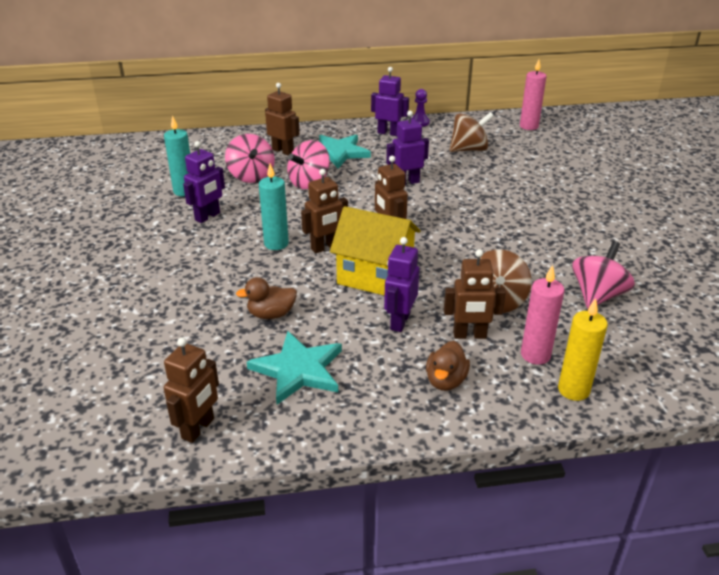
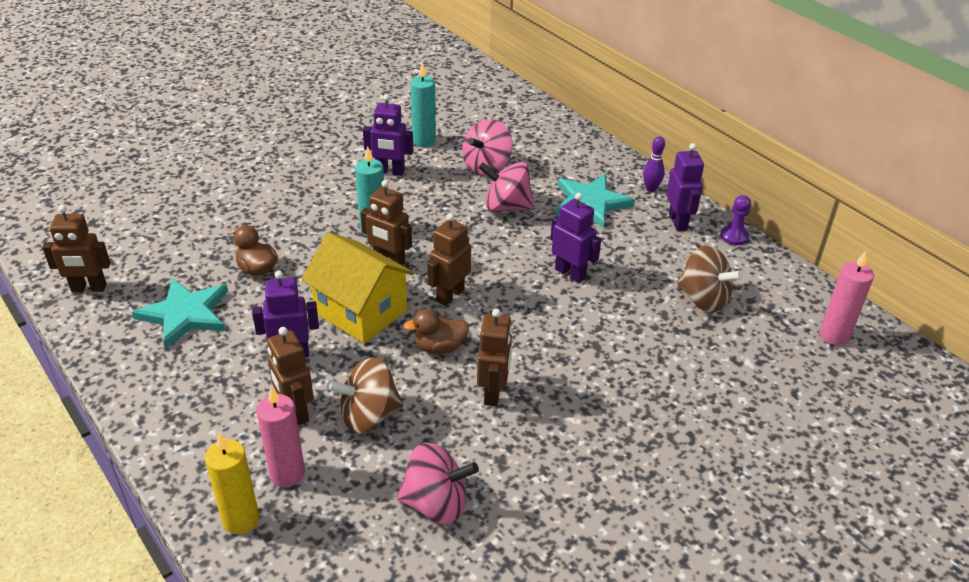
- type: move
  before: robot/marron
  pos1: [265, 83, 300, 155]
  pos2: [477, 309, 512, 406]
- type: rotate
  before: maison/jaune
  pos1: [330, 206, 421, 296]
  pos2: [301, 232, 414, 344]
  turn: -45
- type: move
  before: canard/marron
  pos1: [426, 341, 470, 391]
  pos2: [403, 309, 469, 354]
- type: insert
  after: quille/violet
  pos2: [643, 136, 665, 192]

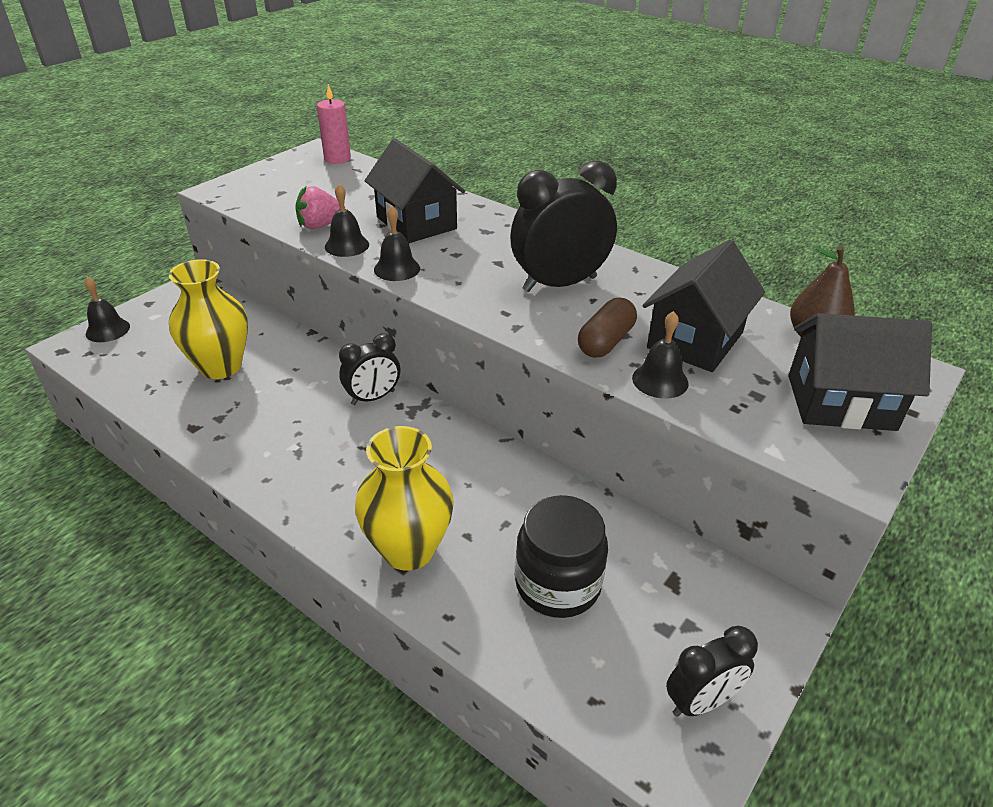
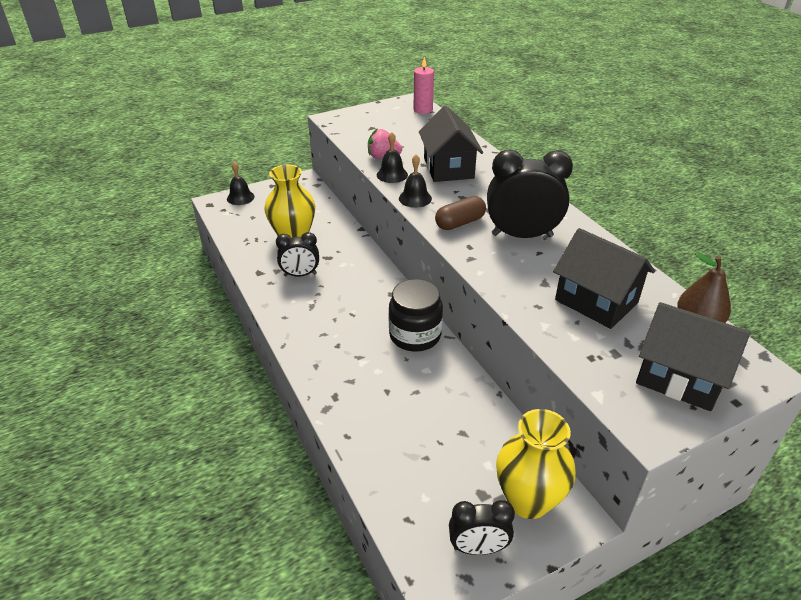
- type: rotate
  before: maison/noir
  pos1: [643, 240, 765, 372]
  pos2: [553, 228, 655, 329]
  turn: 75
- type: move
  before: gélule/marron
  pos1: [578, 298, 637, 358]
  pos2: [435, 196, 486, 230]
- type: delete
  before: cloche/noir
  pos1: [632, 311, 688, 399]
- type: move
  before: réveil/noir
  pos1: [339, 333, 400, 405]
  pos2: [276, 232, 319, 277]
- type: move
  before: vase/jaune
  pos1: [355, 426, 454, 571]
  pos2: [496, 409, 576, 519]
- type: move
  before: bocal/noir
  pos1: [515, 495, 608, 618]
  pos2: [389, 279, 443, 352]

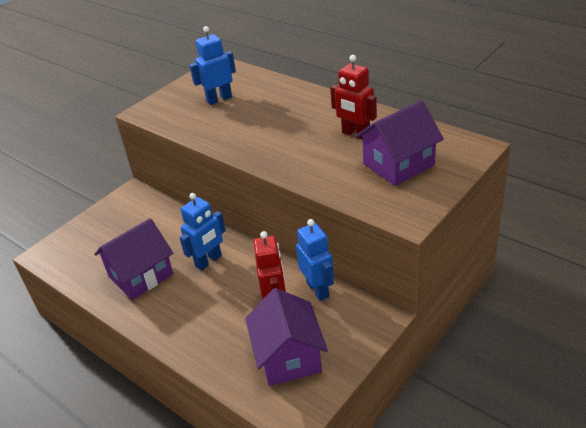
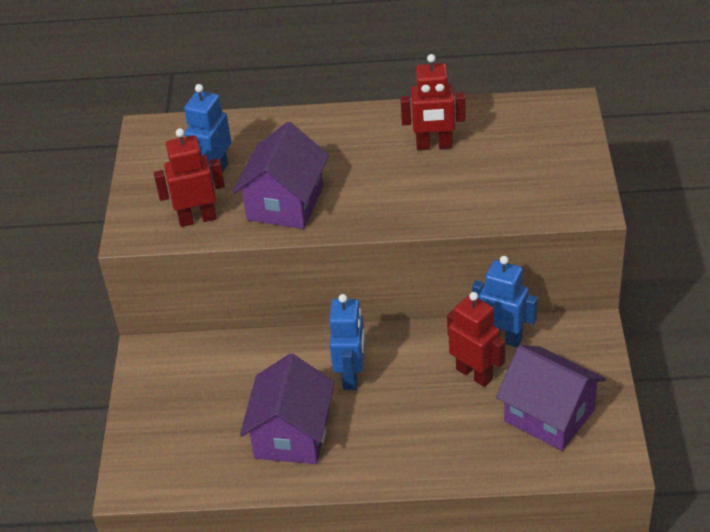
- type: move
  before: maison/violet
  pos1: [356, 100, 444, 186]
  pos2: [233, 122, 329, 229]
- type: insert
  after: robot/rouge
  pos2: [154, 128, 225, 227]

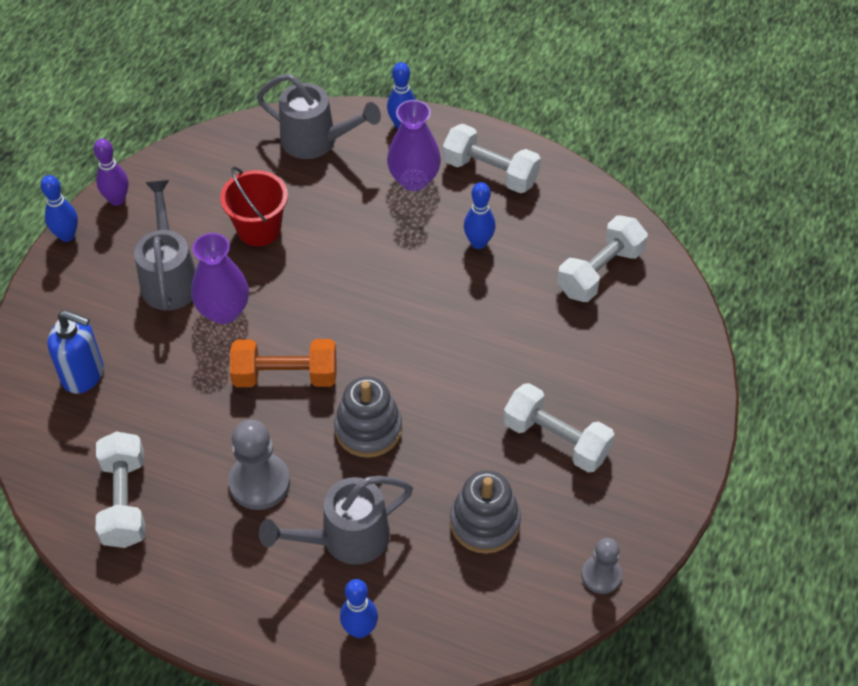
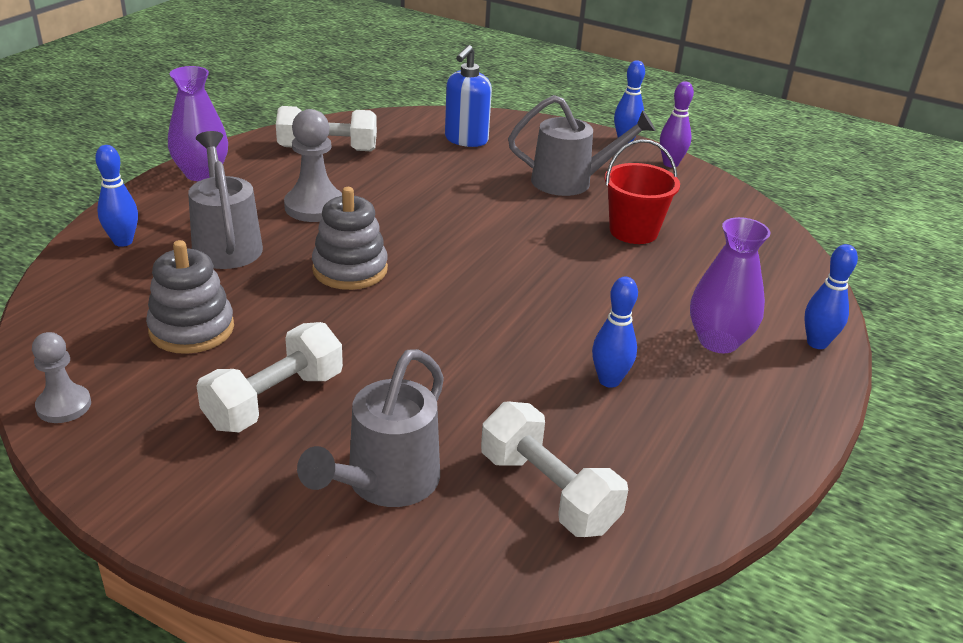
- type: move
  before: arrosoir/gris
  pos1: [257, 74, 381, 159]
  pos2: [297, 349, 444, 507]
- type: delete
  before: haltère/blanc
  pos1: [443, 124, 541, 193]
- type: move
  before: vase/violet
  pos1: [191, 233, 249, 324]
  pos2: [168, 66, 228, 181]
- type: delete
  before: haltère/orange
  pos1: [230, 339, 336, 387]

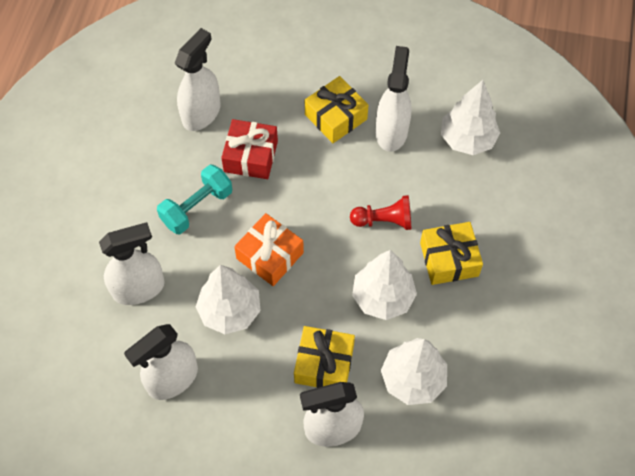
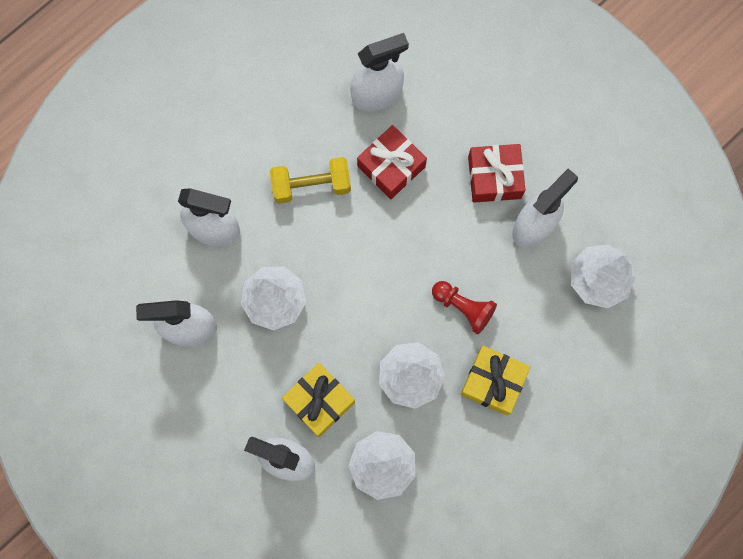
- type: recolor
  before: cadeau/jaune
  after: cadeau/rouge
  pos1: [305, 76, 368, 143]
  pos2: [468, 144, 525, 203]
- type: recolor
  before: haltère/turquoise
  after: haltère/jaune
  pos1: [157, 165, 232, 234]
  pos2: [270, 157, 351, 204]
- type: delete
  before: cadeau/orange
  pos1: [234, 213, 304, 286]

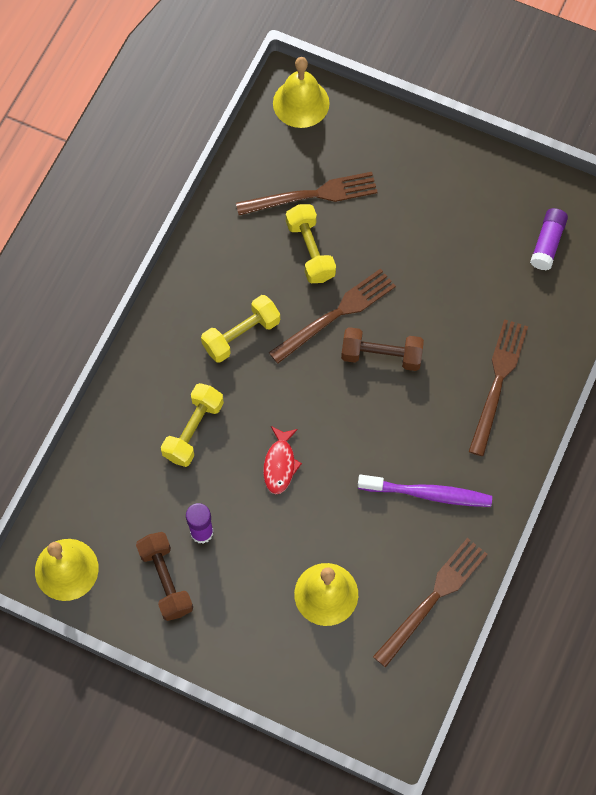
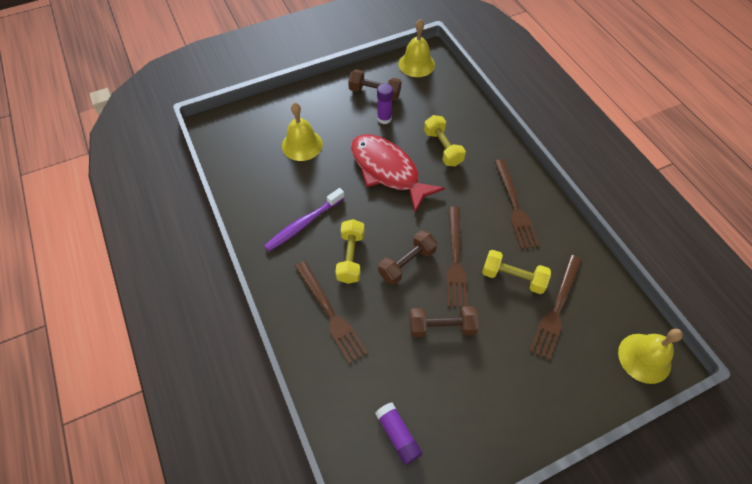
- type: move
  before: haltère/jaune
  pos1: [201, 295, 280, 363]
  pos2: [335, 219, 364, 284]
- type: resize
  before: poisson/rouge
  pos1: [263, 426, 302, 495]
  pos2: [351, 134, 445, 213]
  scale: 2.2
- type: move
  before: fourchette/marron
  pos1: [373, 538, 488, 668]
  pos2: [495, 159, 539, 249]
- type: insert
  after: haltère/marron
  pos2: [409, 306, 479, 337]

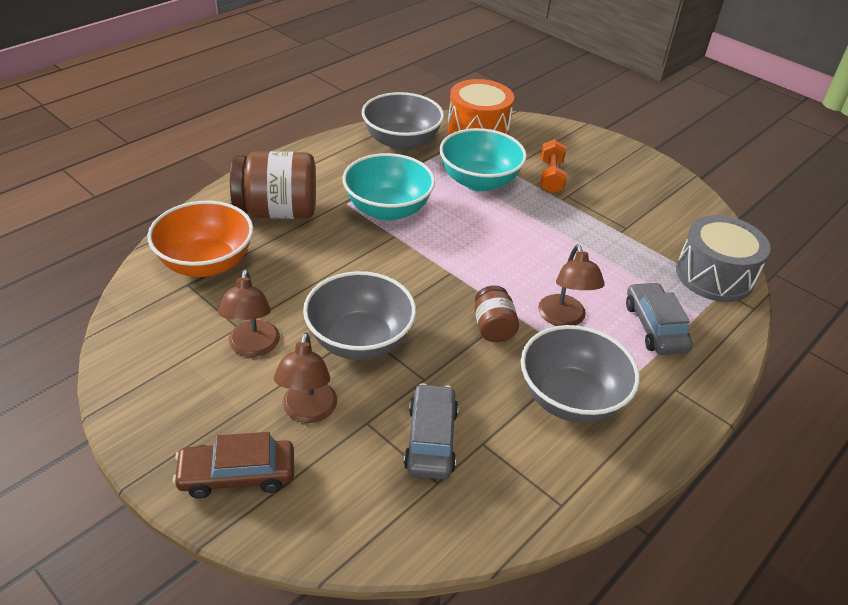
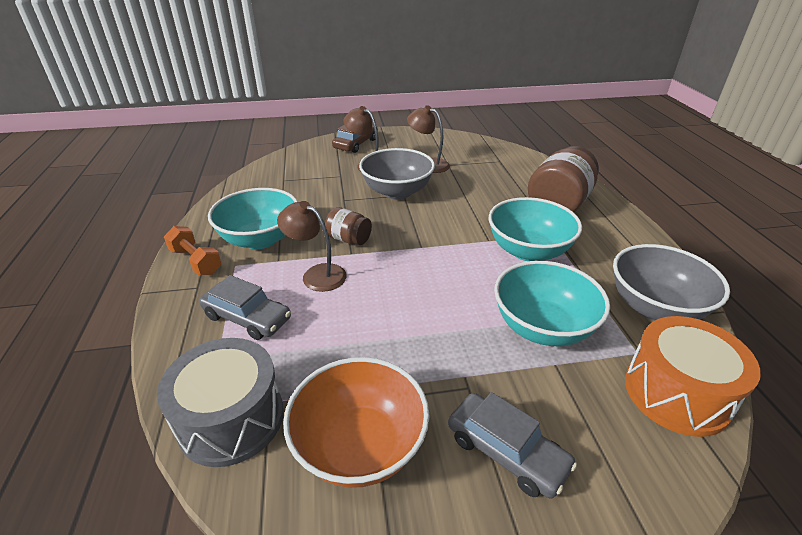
- type: move
  before: haltère/orange
  pos1: [540, 139, 567, 193]
  pos2: [164, 226, 222, 275]
- type: move
  before: bol/orange
  pos1: [147, 201, 253, 277]
  pos2: [283, 357, 430, 488]
- type: recolor
  before: bol/gris
  after: bol/turquoise
  pos1: [521, 325, 640, 423]
  pos2: [208, 188, 298, 249]
- type: move
  before: voiture/gris
  pos1: [404, 383, 458, 480]
  pos2: [448, 392, 577, 499]

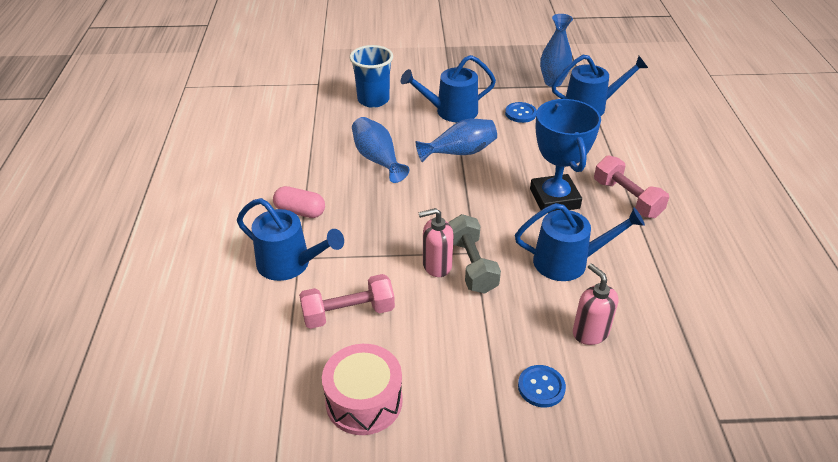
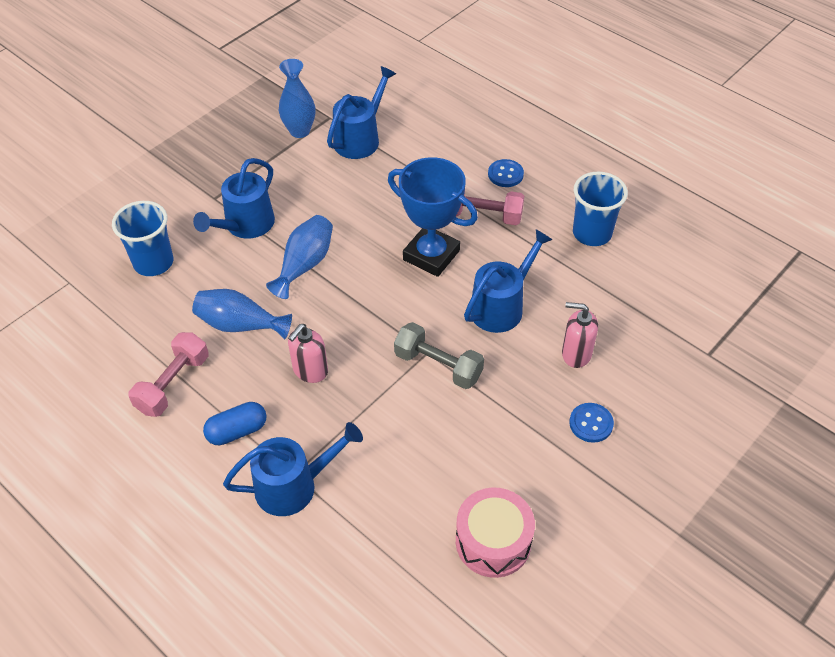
- type: move
  before: bouton/bleu
  pos1: [505, 102, 537, 123]
  pos2: [488, 159, 524, 187]
- type: recolor
  before: gélule/rose
  after: gélule/bleu
  pos1: [273, 186, 325, 218]
  pos2: [203, 402, 267, 445]
- type: move
  before: distributeur de savon/rose
  pos1: [418, 208, 454, 277]
  pos2: [288, 324, 328, 383]
- type: move
  before: haltère/rose
  pos1: [299, 274, 395, 329]
  pos2: [129, 332, 209, 417]
- type: insert
  after: gobelet/bleu
  pos2: [573, 171, 628, 246]

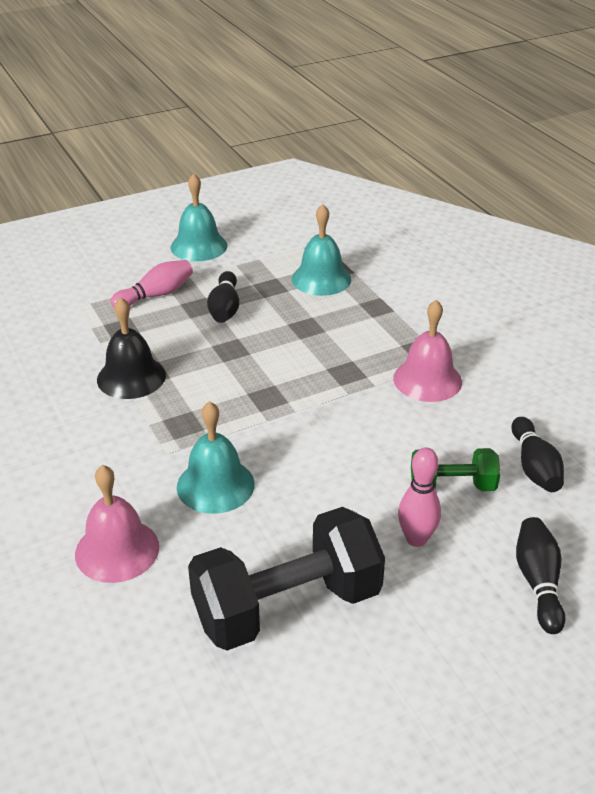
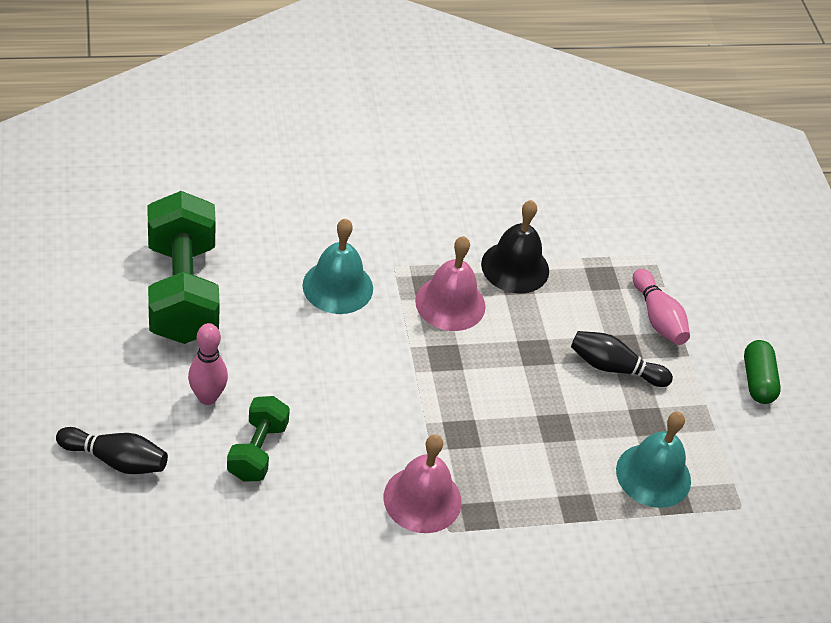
- type: replace
  before: cloche/turquoise
  after: gélule/vert
  pos1: [170, 173, 228, 261]
  pos2: [744, 340, 781, 404]
- type: delete
  before: quille/noir
  pos1: [511, 417, 564, 492]
- type: move
  before: cloche/rose
  pos1: [75, 465, 159, 583]
  pos2: [415, 236, 485, 331]
- type: recolor
  before: haltère/noir
  after: haltère/vert
  pos1: [188, 507, 385, 650]
  pos2: [148, 191, 220, 344]

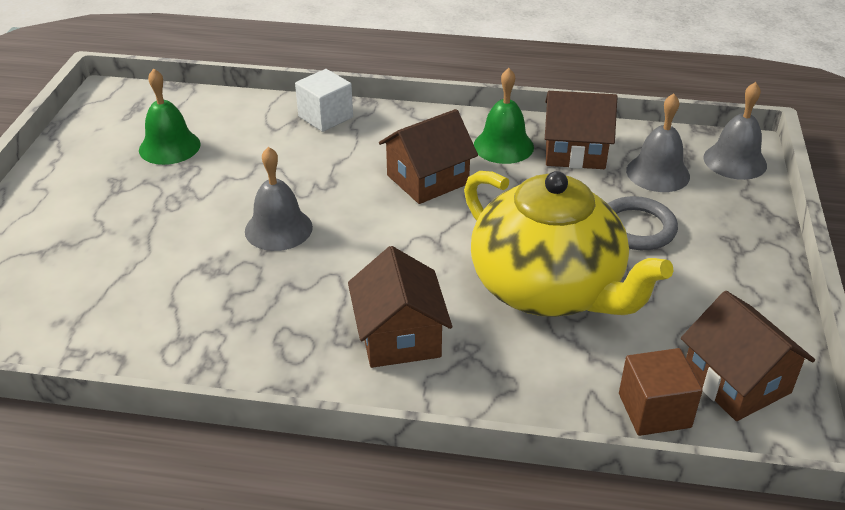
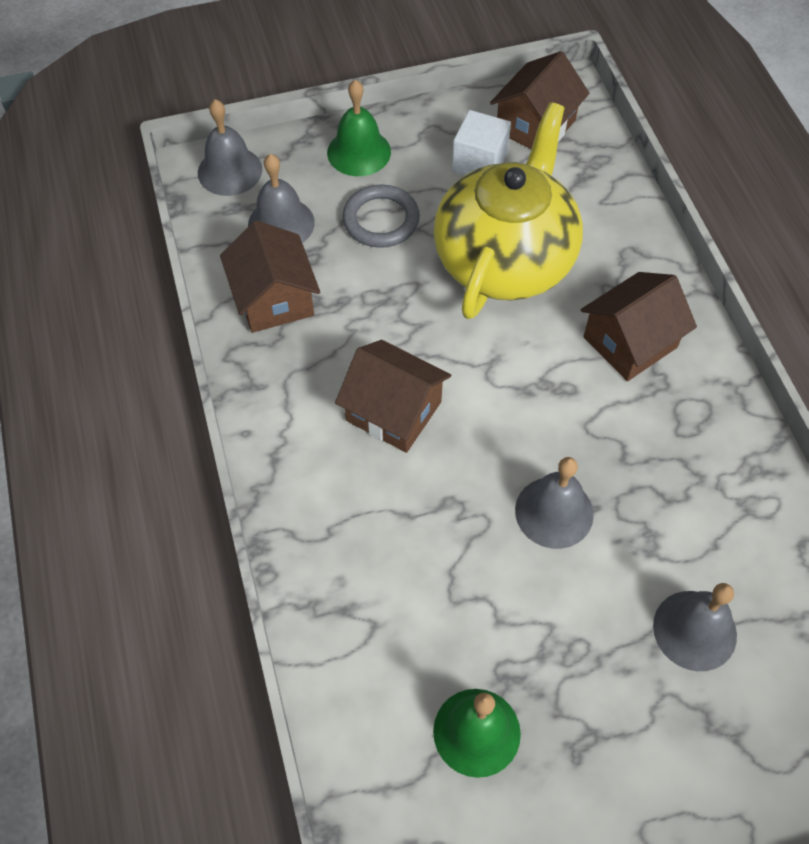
- type: move
  before: cloche/vert
  pos1: [474, 68, 534, 164]
  pos2: [327, 80, 391, 176]
- type: move
  before: cube/blanc
  pos1: [295, 69, 353, 132]
  pos2: [452, 110, 511, 175]
- type: delete
  before: cube/marron
  pos1: [619, 348, 703, 436]
- type: insert
  after: cloche/gris
  pos2: [653, 583, 737, 671]

